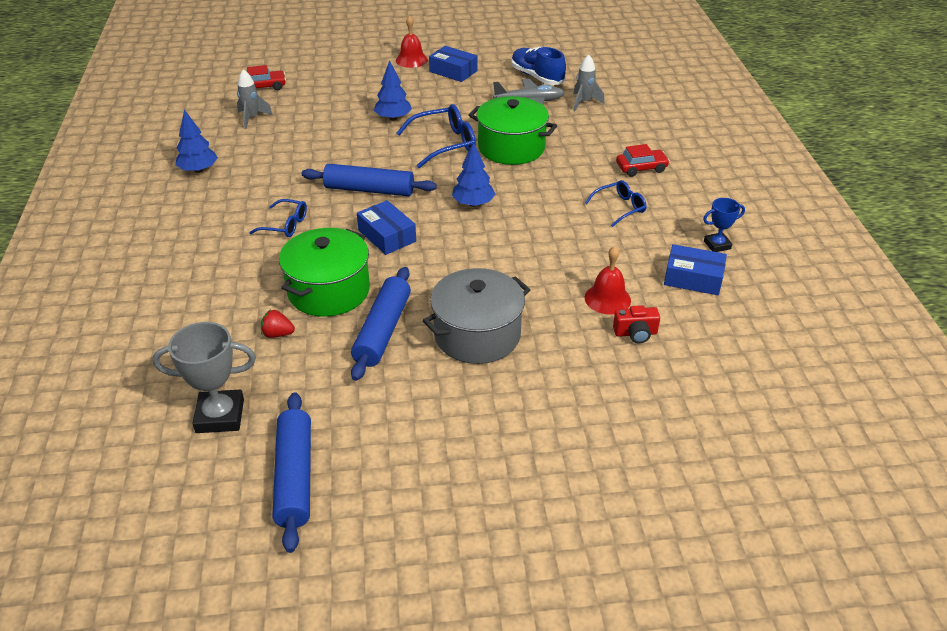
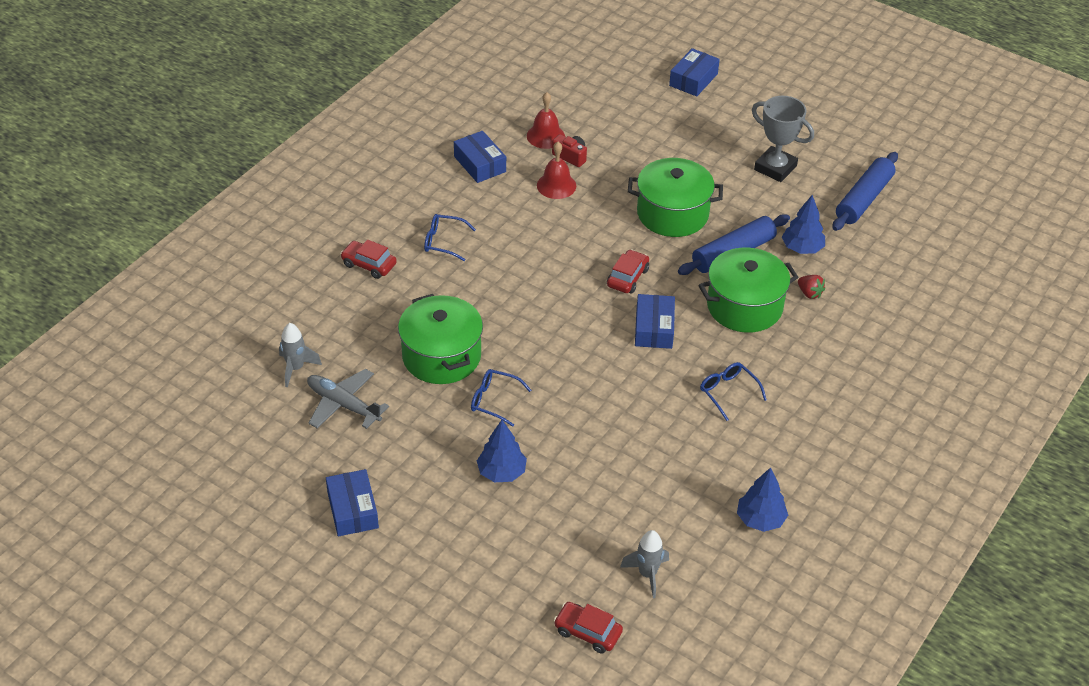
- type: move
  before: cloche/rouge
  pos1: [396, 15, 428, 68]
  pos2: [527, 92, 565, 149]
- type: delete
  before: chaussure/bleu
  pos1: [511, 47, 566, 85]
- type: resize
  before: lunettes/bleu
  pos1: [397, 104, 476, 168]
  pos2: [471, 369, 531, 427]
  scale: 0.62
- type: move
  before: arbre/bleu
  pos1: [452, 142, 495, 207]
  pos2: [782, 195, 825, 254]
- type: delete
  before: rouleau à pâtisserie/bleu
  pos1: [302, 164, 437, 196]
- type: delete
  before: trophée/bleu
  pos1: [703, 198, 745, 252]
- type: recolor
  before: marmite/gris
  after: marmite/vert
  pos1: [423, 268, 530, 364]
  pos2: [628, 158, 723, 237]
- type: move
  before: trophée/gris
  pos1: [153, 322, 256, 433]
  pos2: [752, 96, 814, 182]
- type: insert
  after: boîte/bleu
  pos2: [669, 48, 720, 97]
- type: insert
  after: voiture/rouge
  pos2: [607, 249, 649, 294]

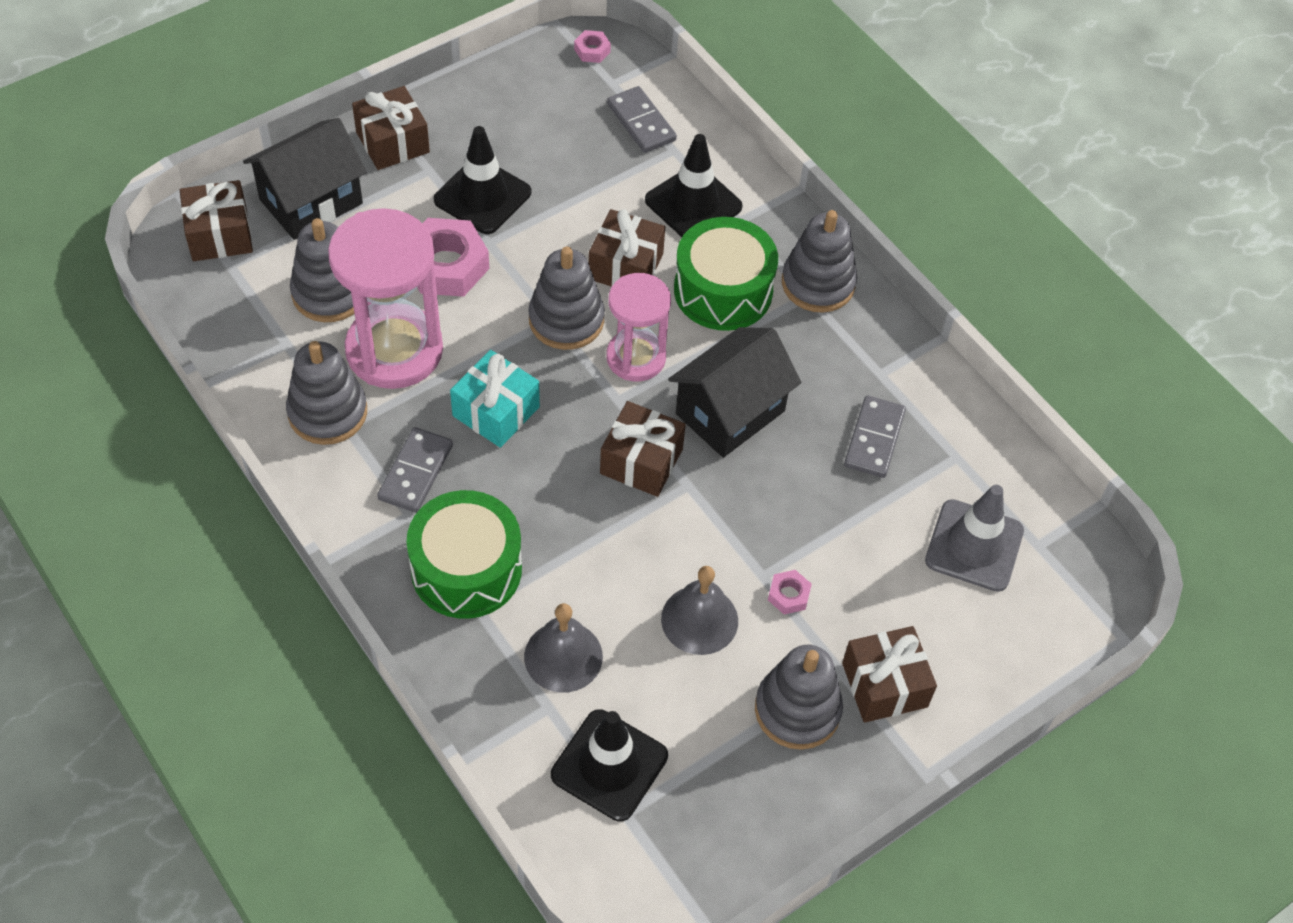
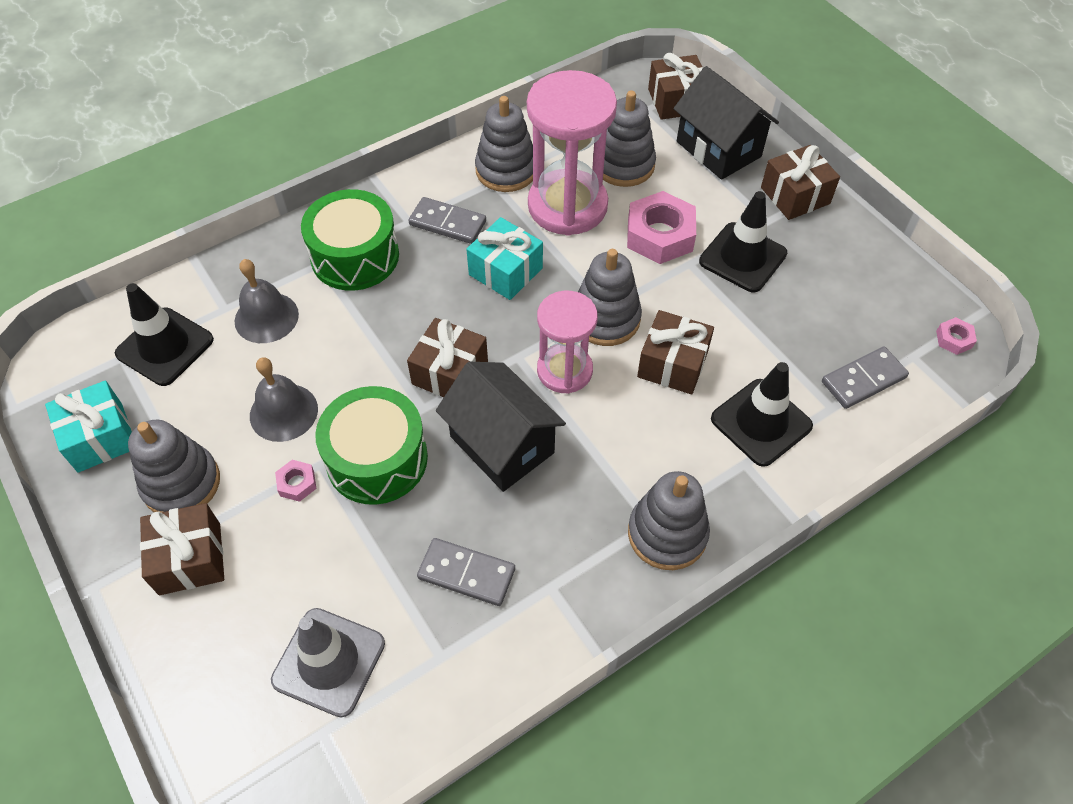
- type: move
  before: tambour/vert
  pos1: [674, 217, 778, 331]
  pos2: [315, 386, 428, 505]
- type: insert
  after: cadeau/turquoise
  pos2: [45, 381, 132, 473]

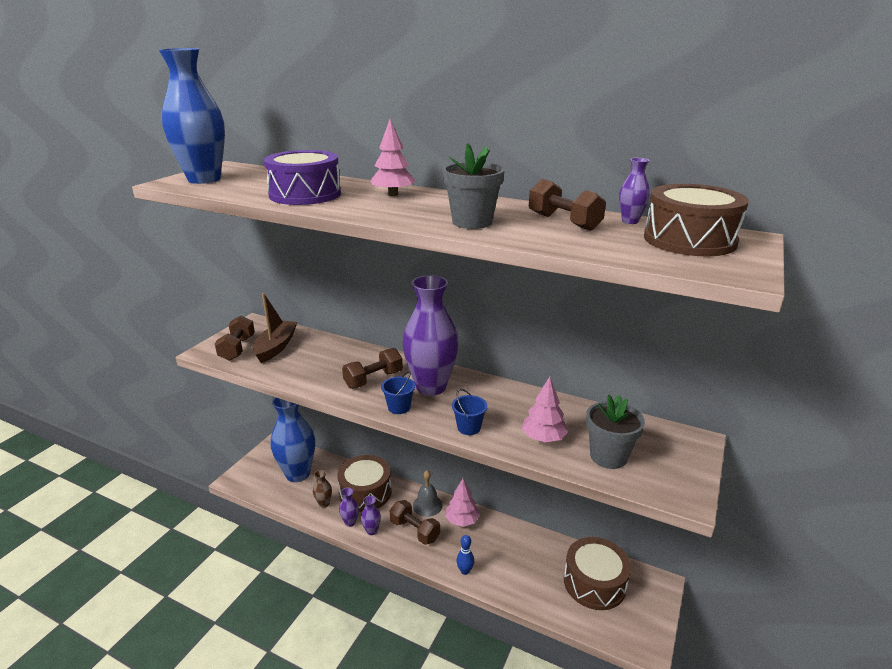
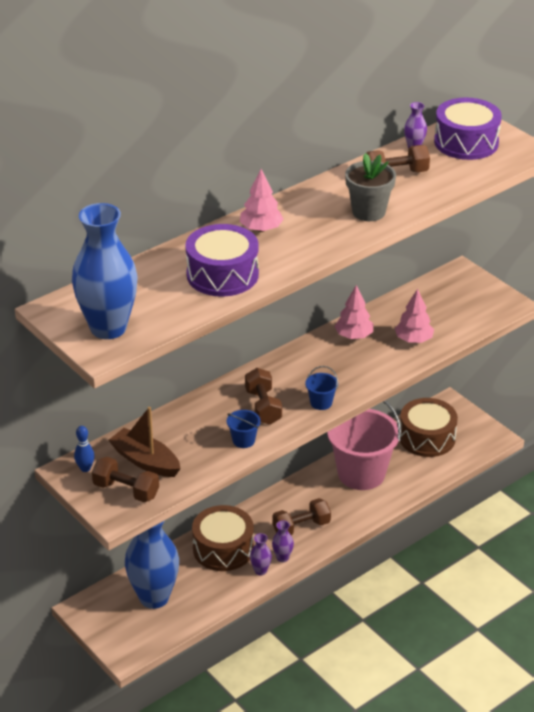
- type: recolor
  before: tambour/marron
  after: tambour/violet
  pos1: [644, 184, 749, 256]
  pos2: [434, 98, 502, 160]
- type: delete
  before: vase/violet
  pos1: [403, 275, 459, 396]
- type: move
  before: seau/bleu
  pos1: [452, 389, 488, 435]
  pos2: [227, 410, 261, 448]
- type: delete
  before: pot de fleurs/gris
  pos1: [586, 395, 645, 469]
- type: delete
  before: vase/marron
  pos1: [313, 470, 332, 508]
- type: delete
  before: cloche/gris
  pos1: [413, 470, 443, 517]
- type: move
  before: arbre/rose
  pos1: [445, 479, 480, 527]
  pos2: [334, 285, 373, 339]
- type: move
  before: quille/bleu
  pos1: [457, 535, 474, 575]
  pos2: [74, 426, 95, 472]
- type: insert
  after: seau/rose
  pos2: [327, 400, 401, 490]

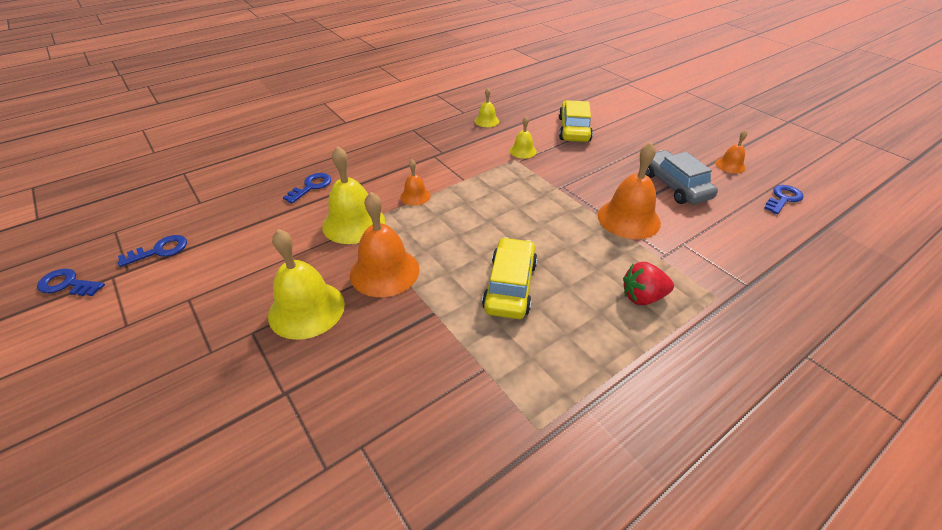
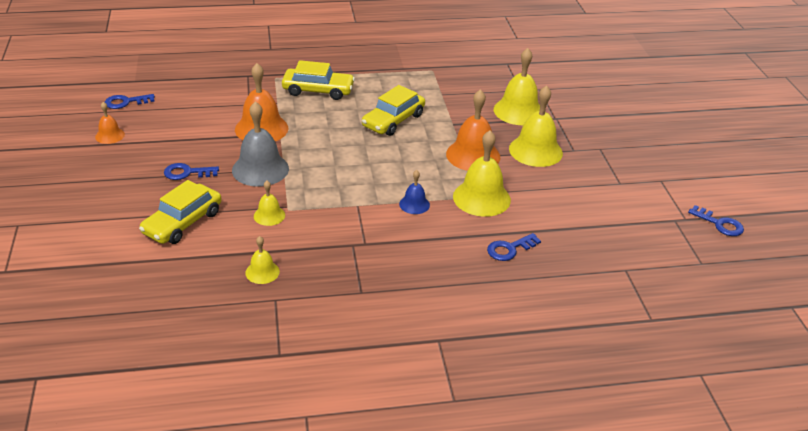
- type: delete
  before: voiture/gris
  pos1: [645, 150, 718, 204]
- type: recolor
  before: cloche/orange
  after: cloche/bleu
  pos1: [400, 160, 431, 206]
  pos2: [399, 170, 430, 214]
- type: move
  before: clé/bleu
  pos1: [118, 235, 187, 267]
  pos2: [164, 163, 219, 180]
- type: replace
  before: fraise/rouge
  after: voiture/jaune
  pos1: [623, 262, 674, 305]
  pos2: [282, 60, 355, 100]
- type: insert
  after: cloche/jaune
  pos2: [494, 48, 540, 125]
- type: insert
  after: cloche/gris
  pos2: [232, 101, 289, 187]

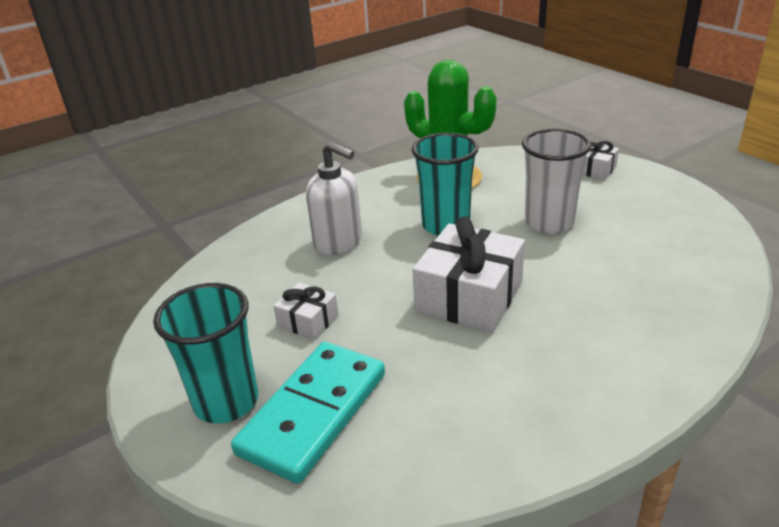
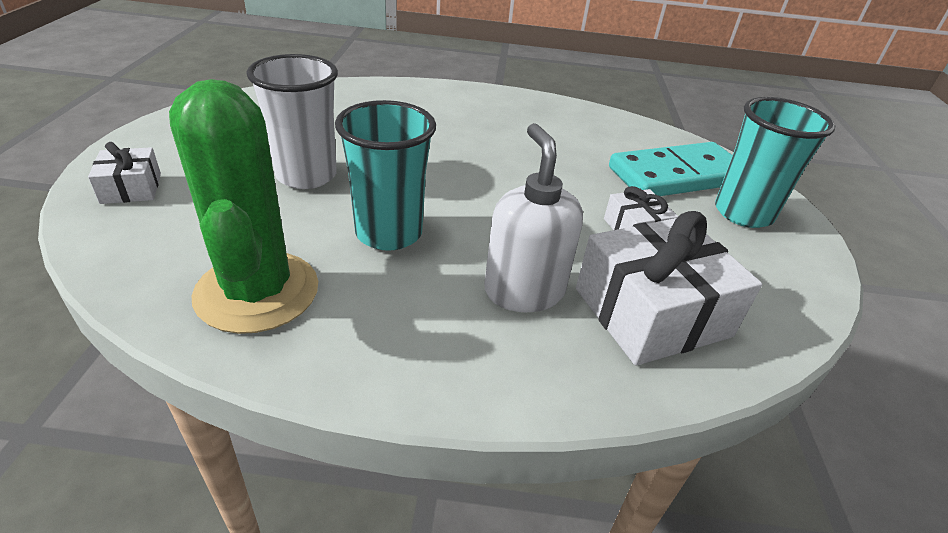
- type: move
  before: cadeau/blanc
  pos1: [413, 216, 525, 333]
  pos2: [576, 211, 762, 366]

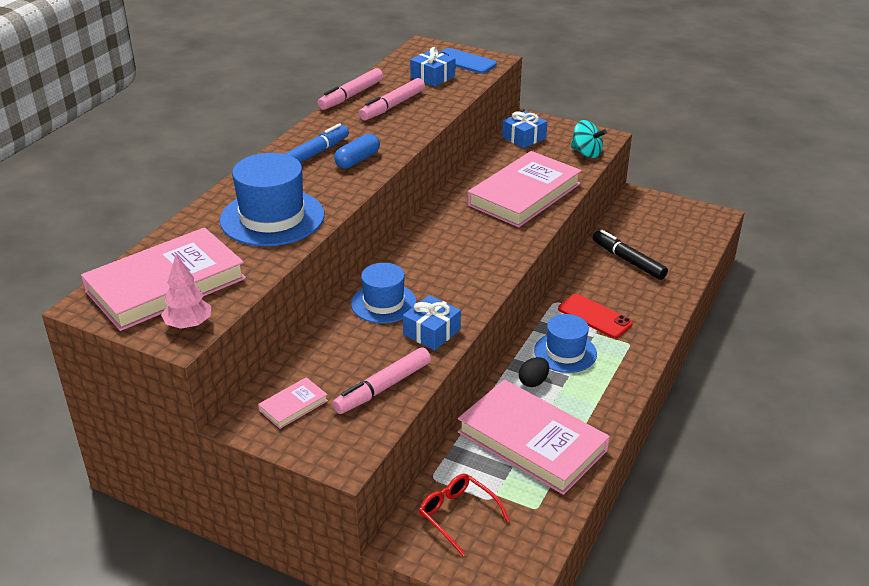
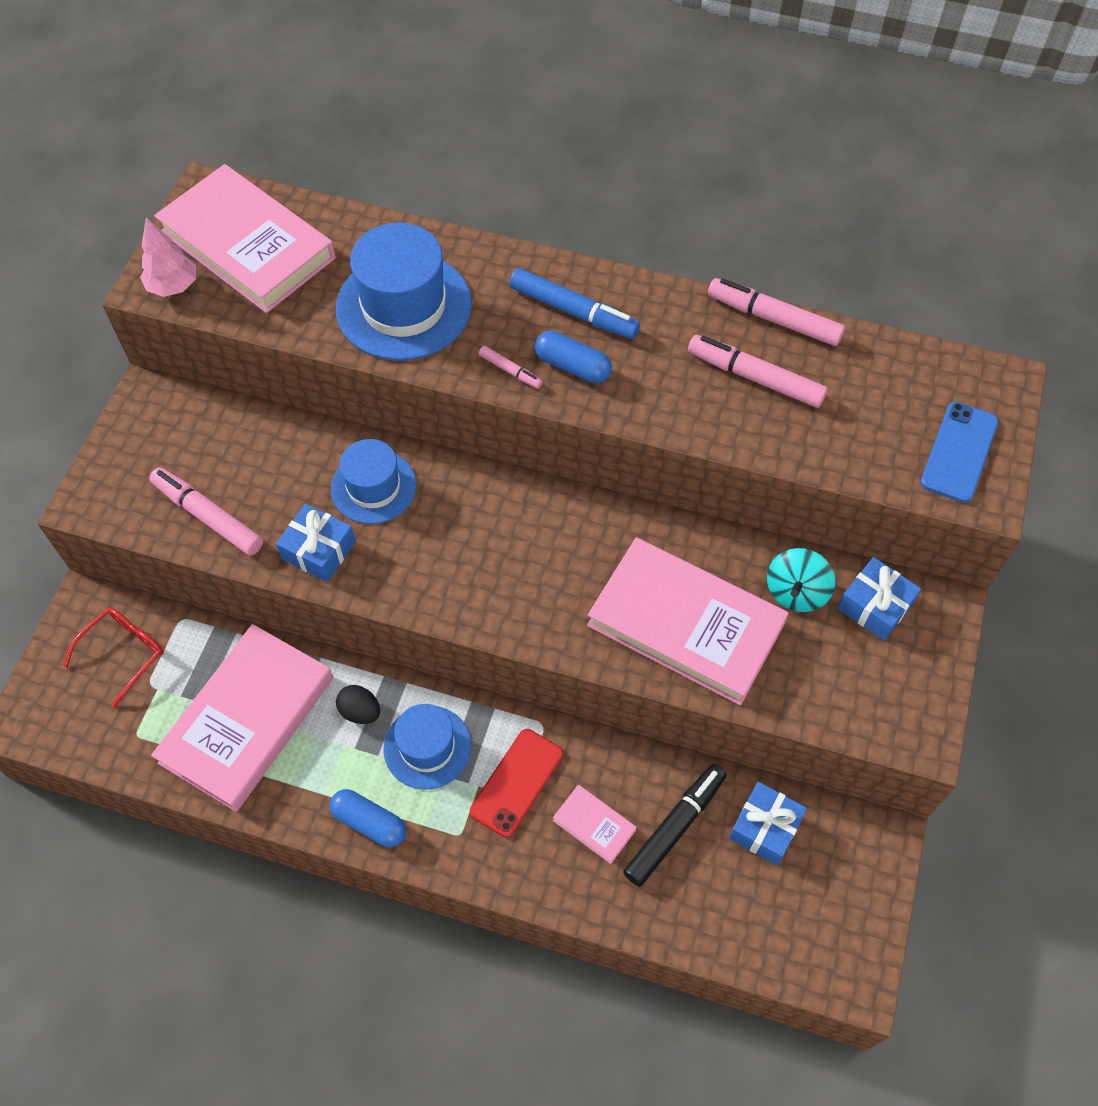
- type: move
  before: cadeau/bleu
  pos1: [410, 47, 455, 87]
  pos2: [729, 782, 807, 865]
- type: move
  before: toupie/turquoise
  pos1: [571, 120, 607, 158]
  pos2: [767, 548, 835, 612]
- type: move
  before: livre/rose
  pos1: [258, 377, 328, 429]
  pos2: [553, 785, 637, 864]
- type: insert
  after: feutre/rose
  pos2: [479, 346, 542, 389]
- type: insert
  after: gélule/bleu
  pos2: [330, 789, 406, 847]

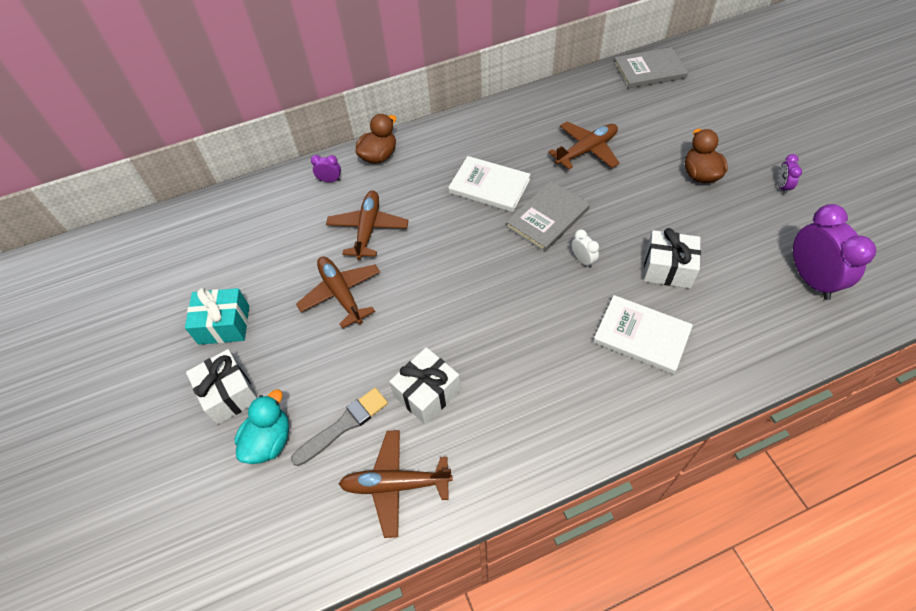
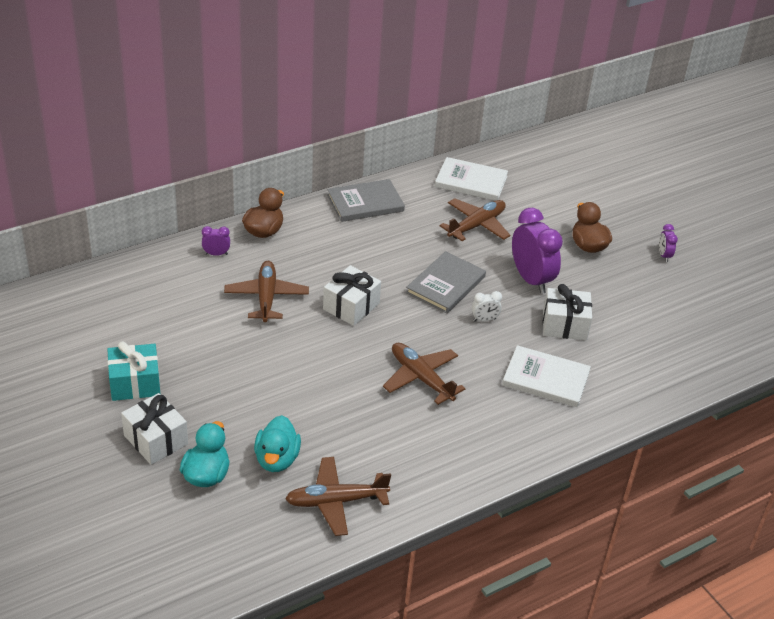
- type: move
  before: livre/gris
  pos1: [614, 47, 688, 89]
  pos2: [327, 179, 405, 222]
- type: move
  before: livre/blanc
  pos1: [448, 156, 531, 212]
  pos2: [435, 157, 508, 201]
- type: move
  before: réveil/violet
  pos1: [793, 204, 876, 300]
  pos2: [512, 208, 563, 294]
- type: rotate
  before: réveil/blanc
  pos1: [572, 229, 599, 268]
  pos2: [472, 291, 502, 322]
  turn: 120
- type: move
  before: avion/marron
  pos1: [296, 257, 380, 329]
  pos2: [383, 343, 466, 405]
- type: move
  before: cadeau/blanc
  pos1: [389, 347, 461, 425]
  pos2: [323, 265, 381, 326]
- type: replace
  before: pinceau/gris
  after: canard/turquoise
  pos1: [291, 388, 388, 466]
  pos2: [254, 415, 301, 472]

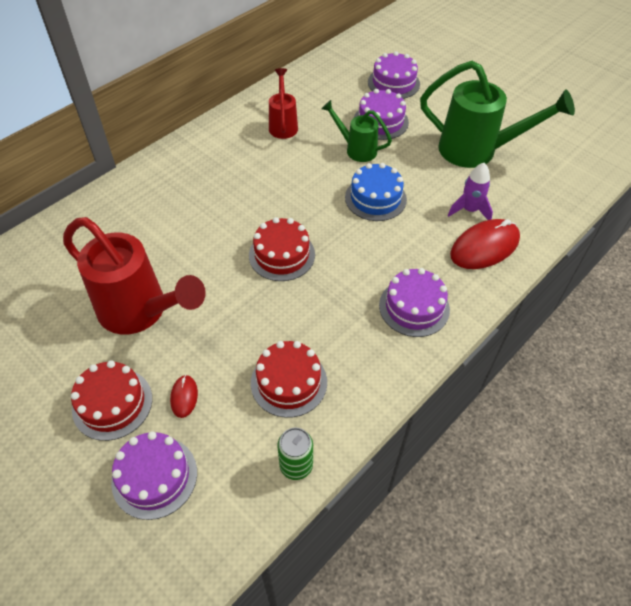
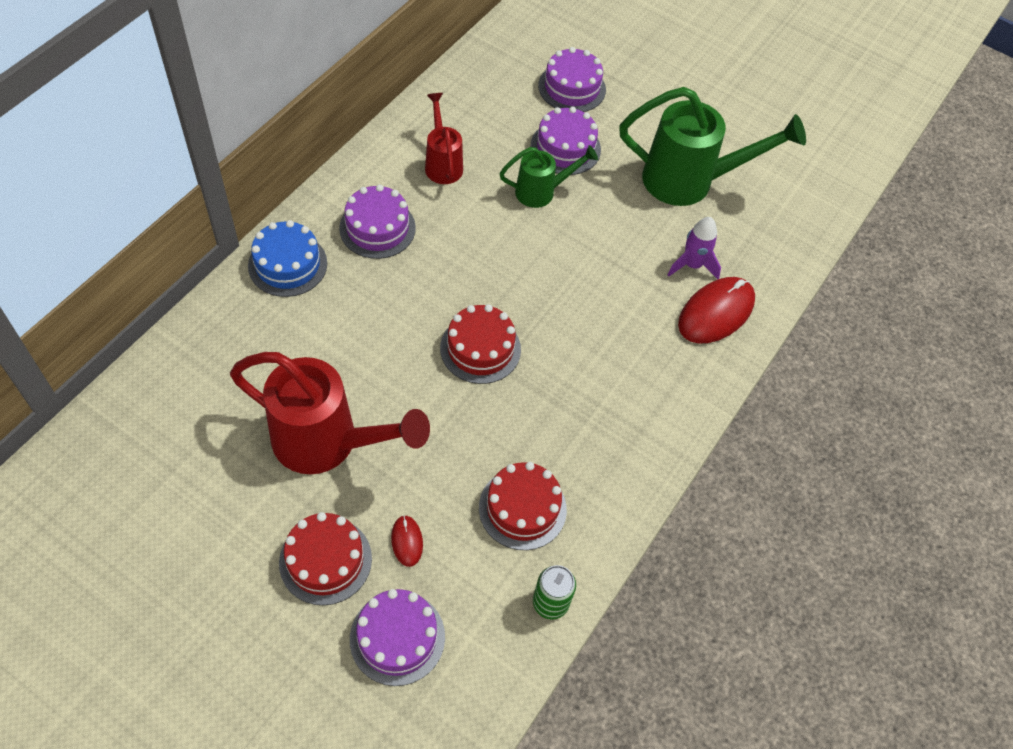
- type: rotate
  before: arrosoir/vert
  pos1: [321, 100, 392, 162]
  pos2: [499, 145, 598, 208]
  turn: 150
- type: move
  before: gâteau/bleu
  pos1: [345, 163, 407, 221]
  pos2: [248, 220, 327, 297]
- type: move
  before: gâteau/violet
  pos1: [379, 268, 450, 337]
  pos2: [339, 184, 416, 259]

